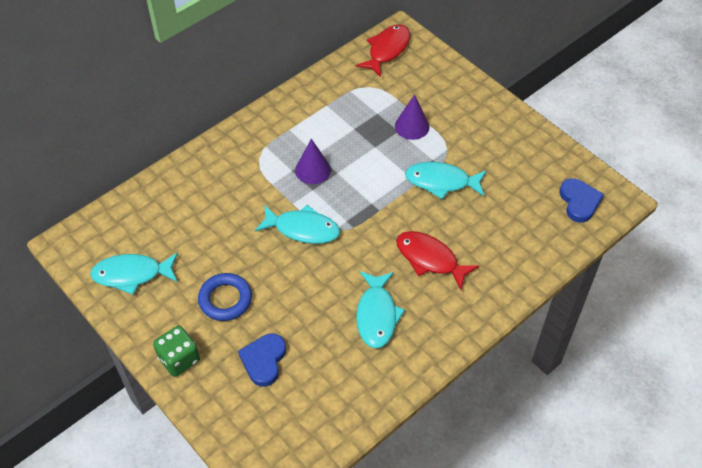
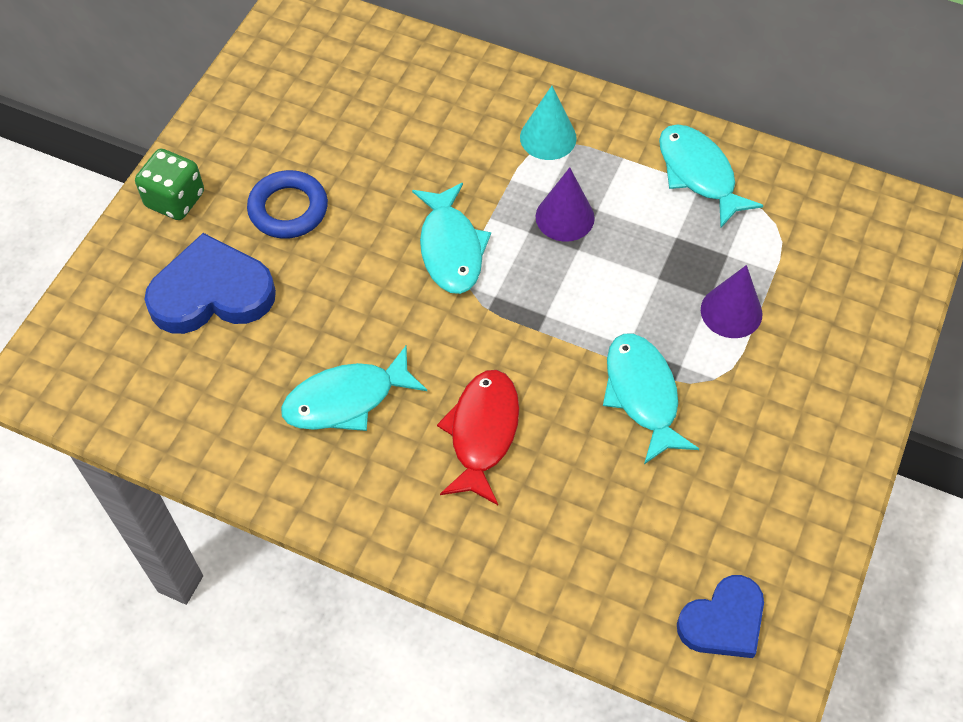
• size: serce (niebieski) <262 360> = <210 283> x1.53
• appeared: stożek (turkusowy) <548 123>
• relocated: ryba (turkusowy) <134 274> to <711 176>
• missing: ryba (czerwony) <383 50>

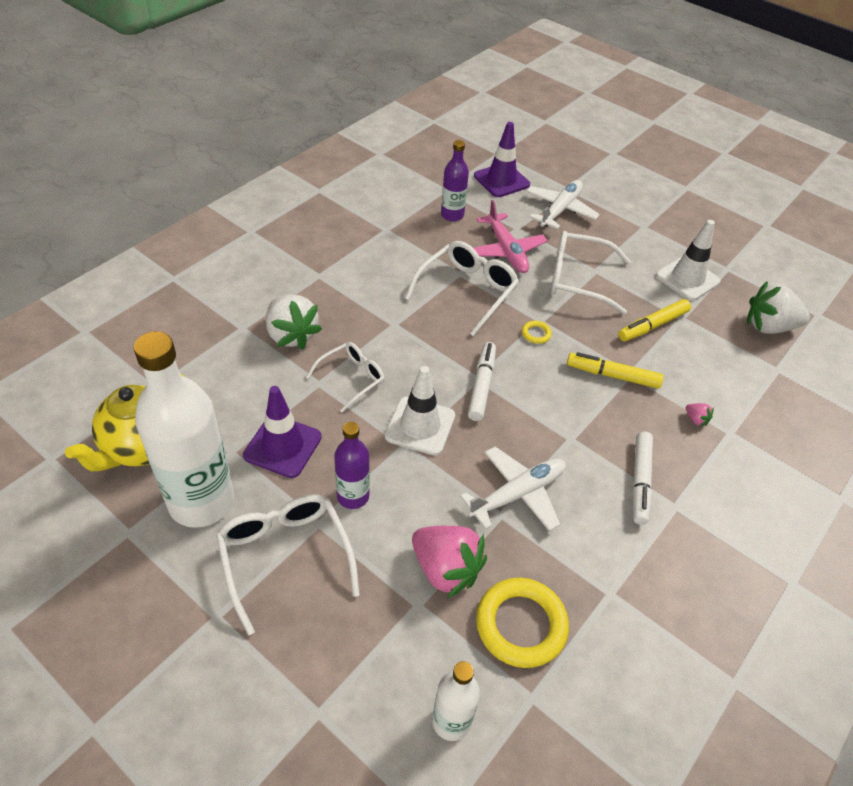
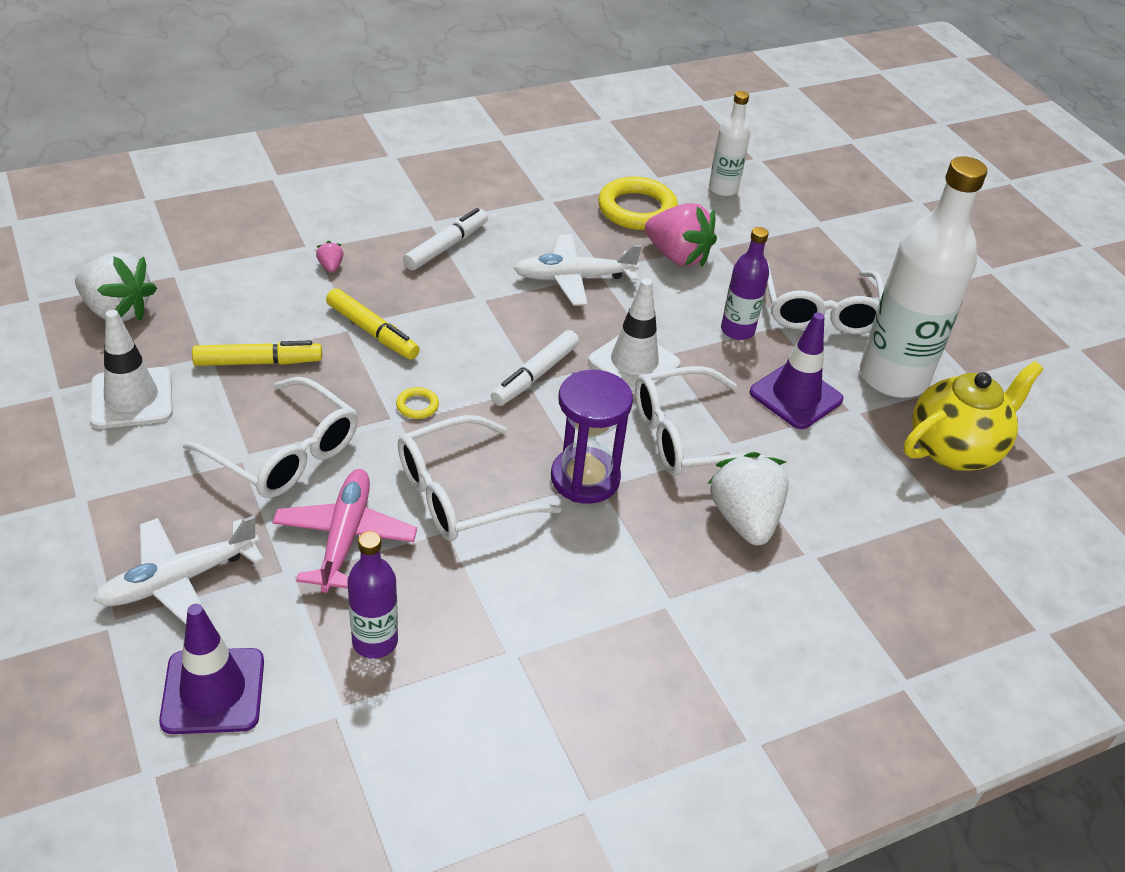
• appeared: klepsydra (fioletowy) <592 437>
• size: okulary (biały) <345 377> = <701 421> x1.58
• spun: truskawka (różowy) <449 562> = <681 235> 150 degrees clockwise

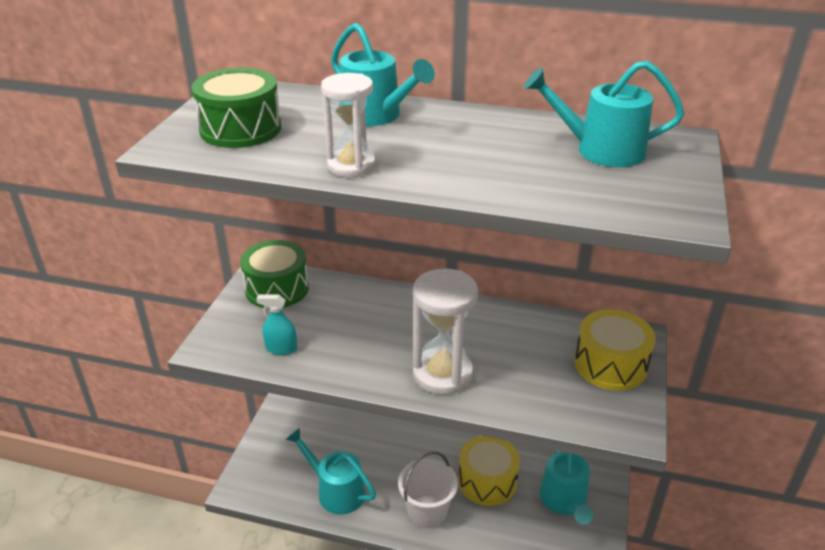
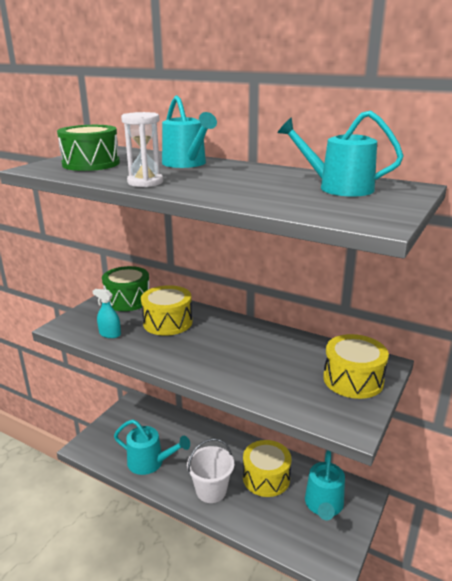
• spun: konewka (turkusowy) <331 471> = <152 447> 150 degrees clockwise
• appeared: bęben (żółty) <167 310>
• missing: klepsydra (biały) <445 332>

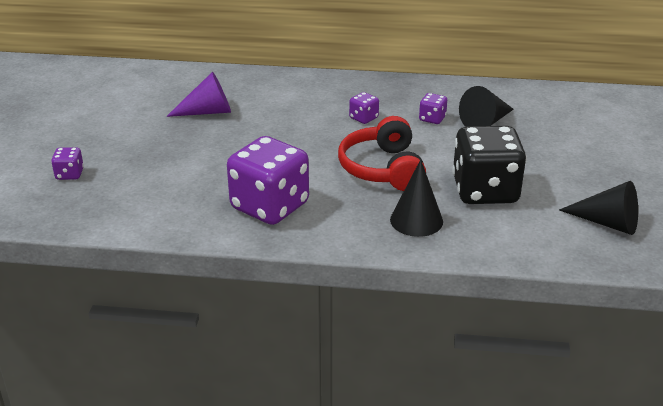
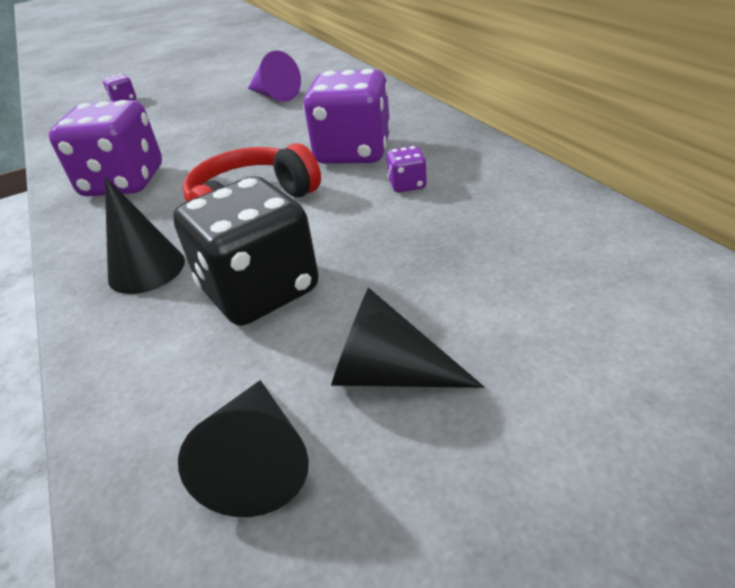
• size: kostka do gry (fioletowy) <364 108> = <347 116> x2.32
• relocated: stożek (czarny) <486 106> to <407 337>

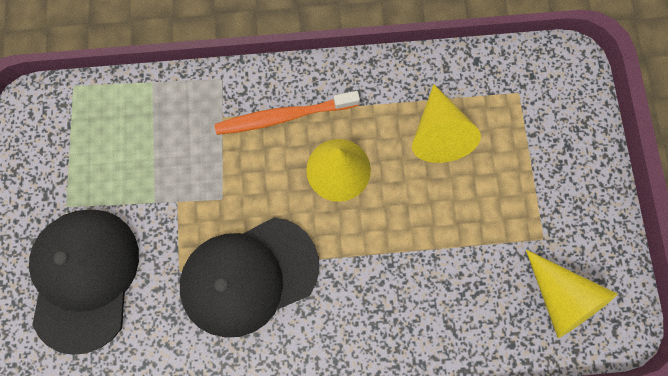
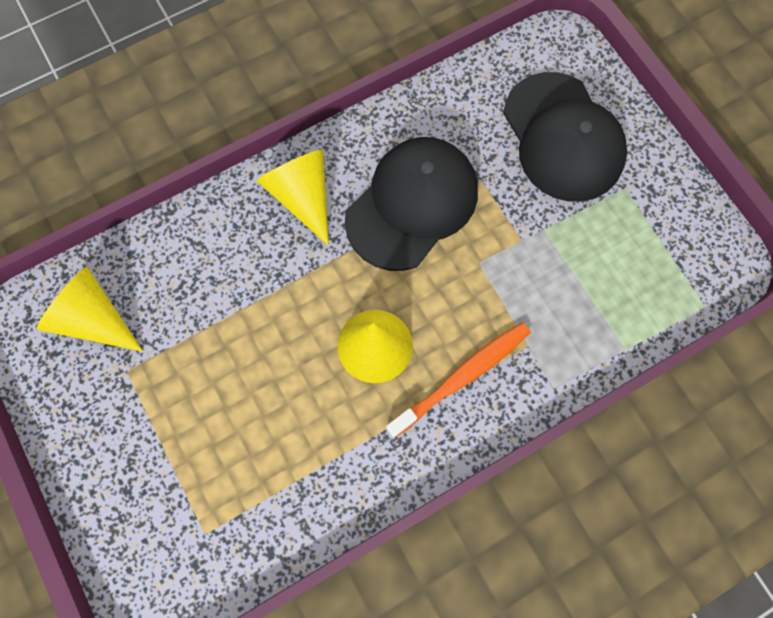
• relocated: stożek (żółty) <446 123> to <293 197>

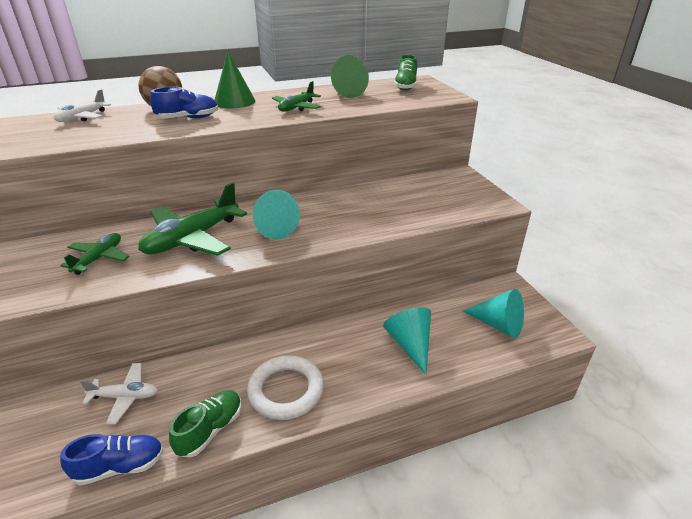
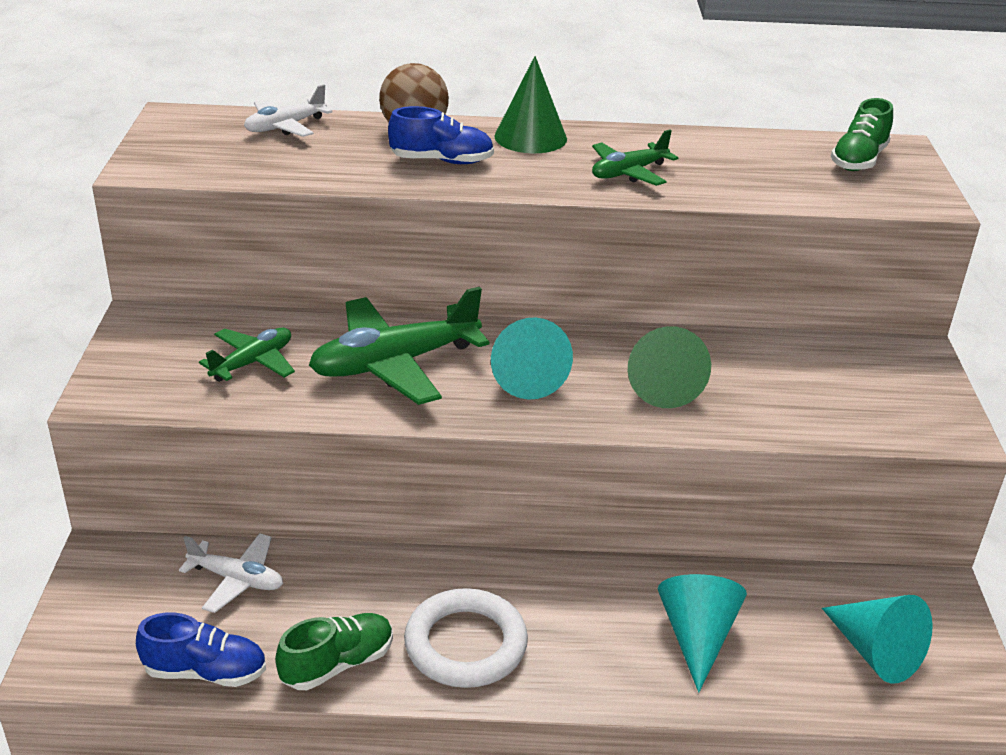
• relocated: stożek (zielony) <350 76> to <669 367>

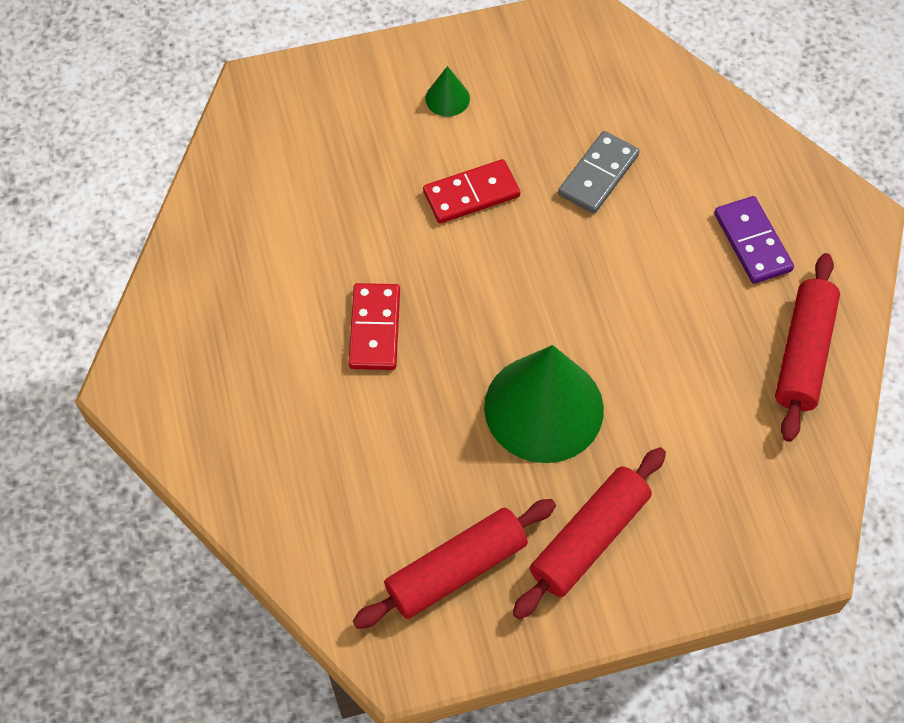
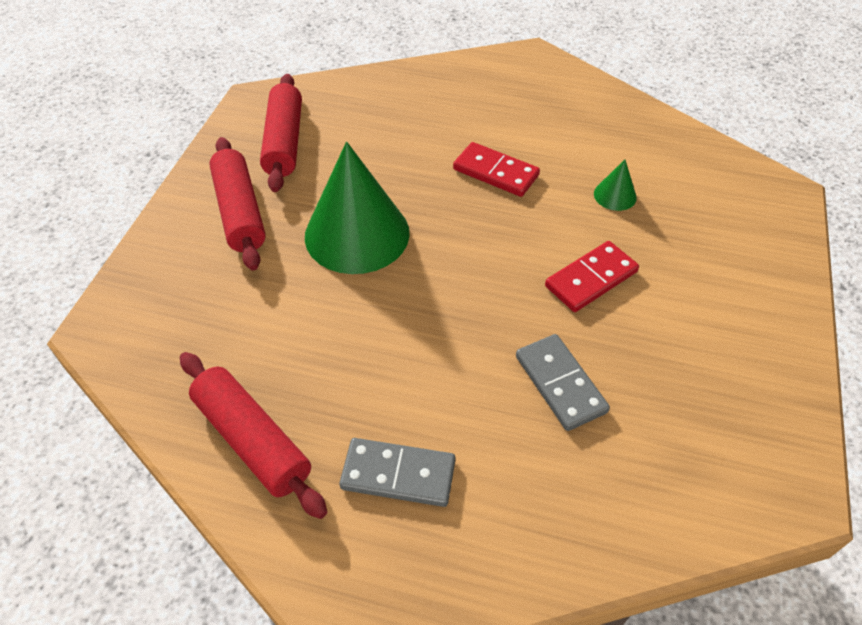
• colour: kostka domina (fioletowy) <754 240> to kostka domina (szary) <397 472>
• spun: kostka domina (czerwony) <471 191> = <592 276> 45 degrees clockwise
• relocated: stożek (zielony) <447 91> to <615 185>

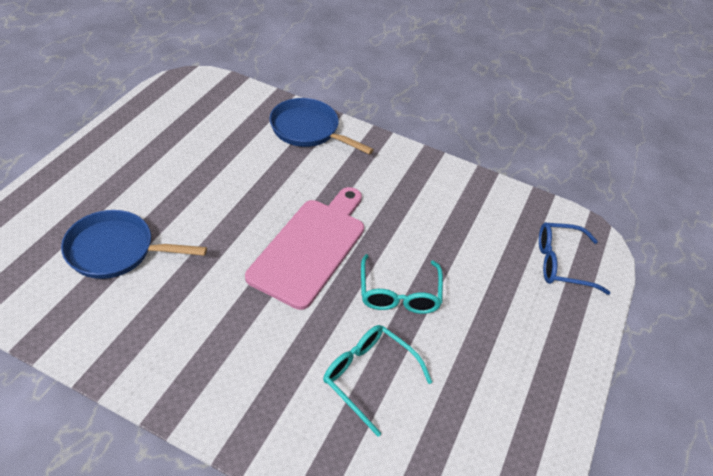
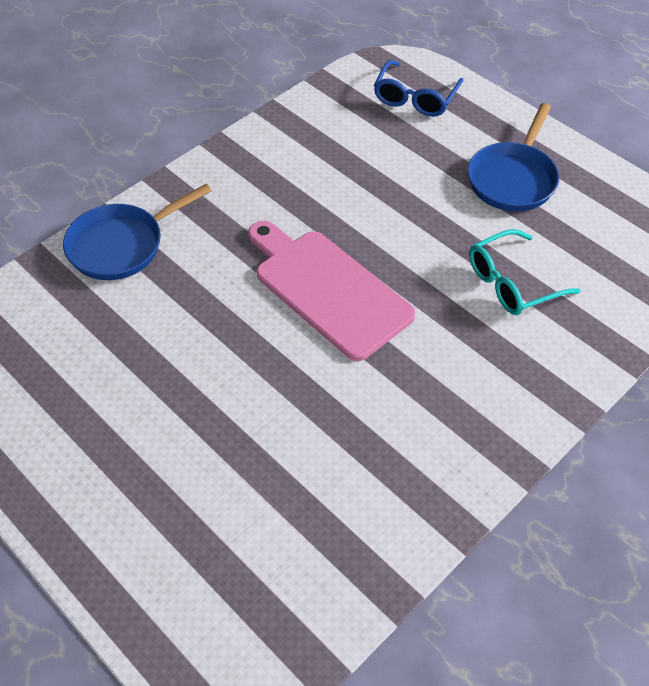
• relocated: patelnia (niebieski) <134 244> to <513 157>
• missing: okulary (turkusowy) <402 284>

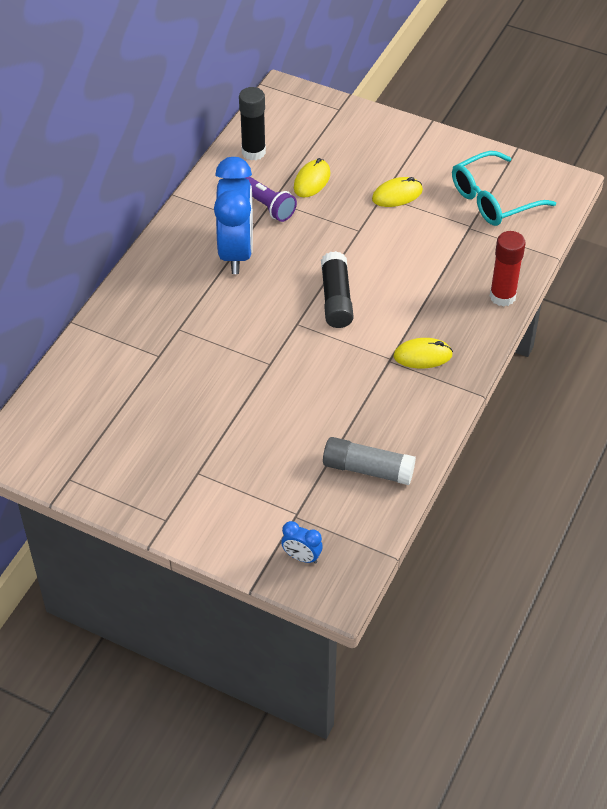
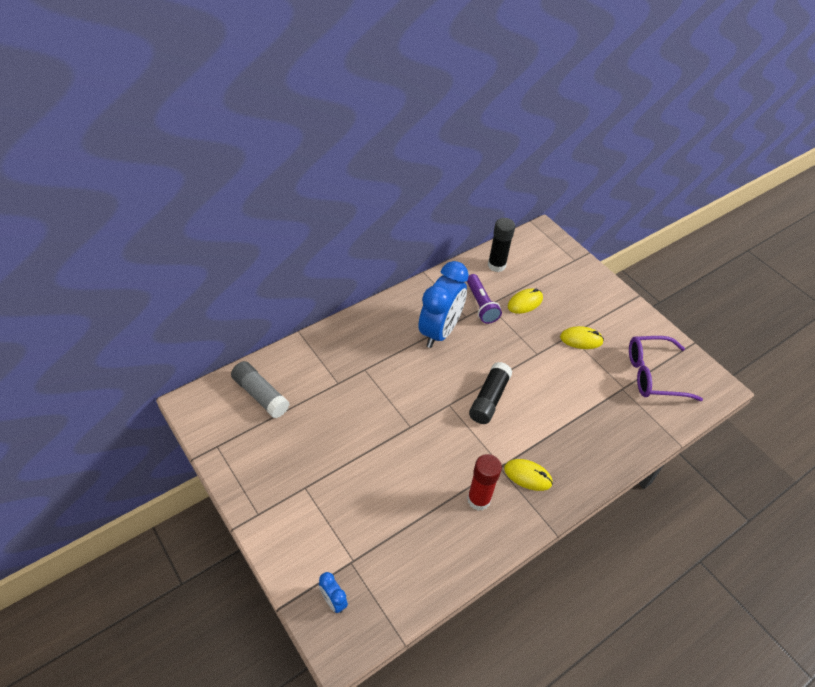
• relocated: klej w sztyfcie (szary) <369 461> to <260 389>
• relocated: klej w sztyfcie (czerwony) <507 269> to <484 482>
• colour: okulary (turkusowy) <504 188> to okulary (fioletowy) <666 368>

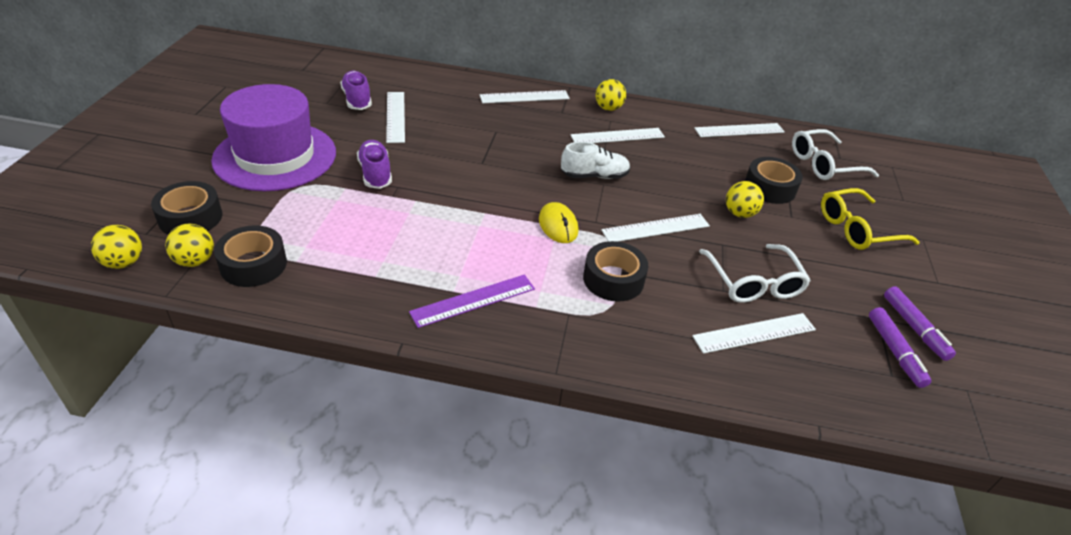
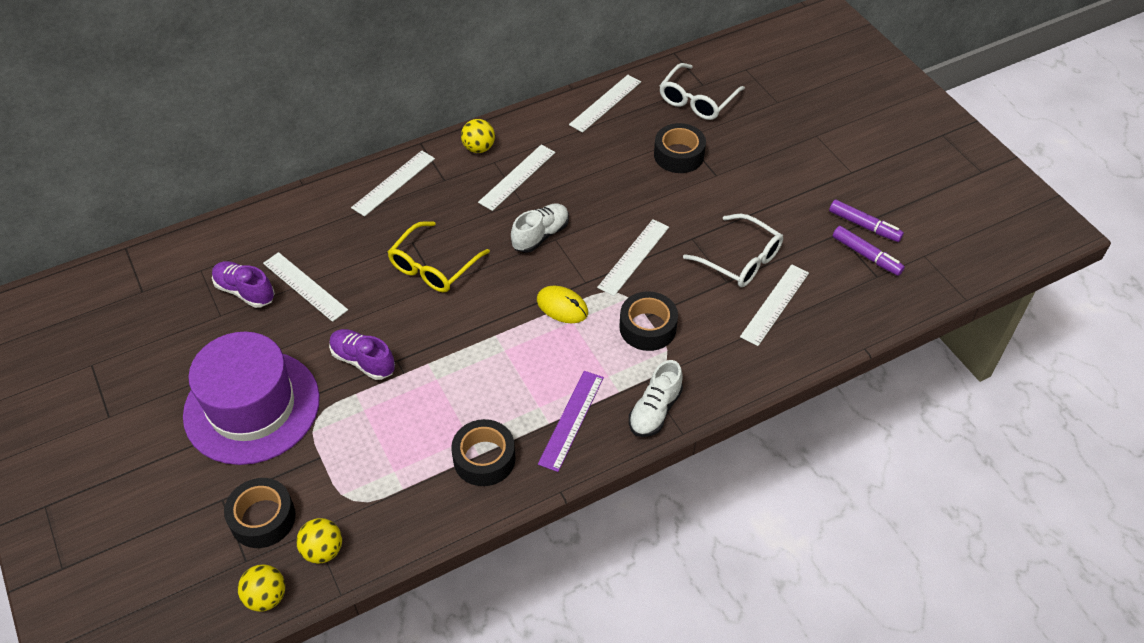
• relocated: okulary (żółty) <870 219> to <439 256>
• relocated: taśma klejąca (czarny) <250 256> to <483 452>
• appeared: but (biały) <656 398>
• missing: piłka (żółty) <745 199>

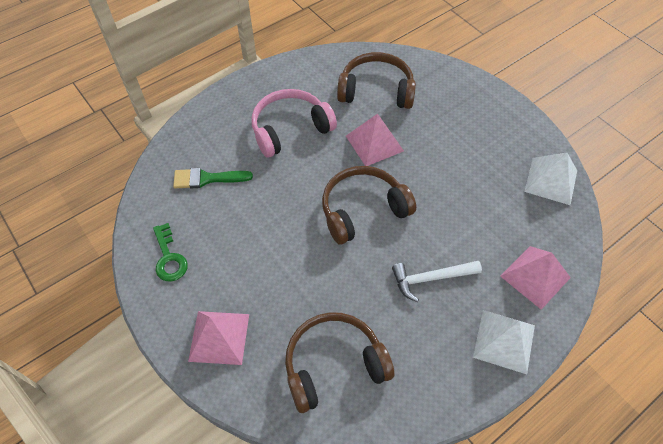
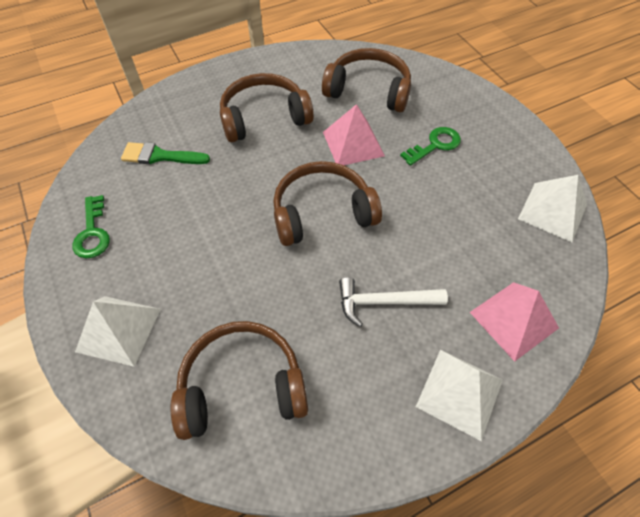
• colour: piramida (różowy) <218 338> to piramida (biały) <118 331>
• colour: słuchawki (różowy) <294 123> to słuchawki (brązowy) <267 107>
• appeared: klucz (zielony) <430 146>

